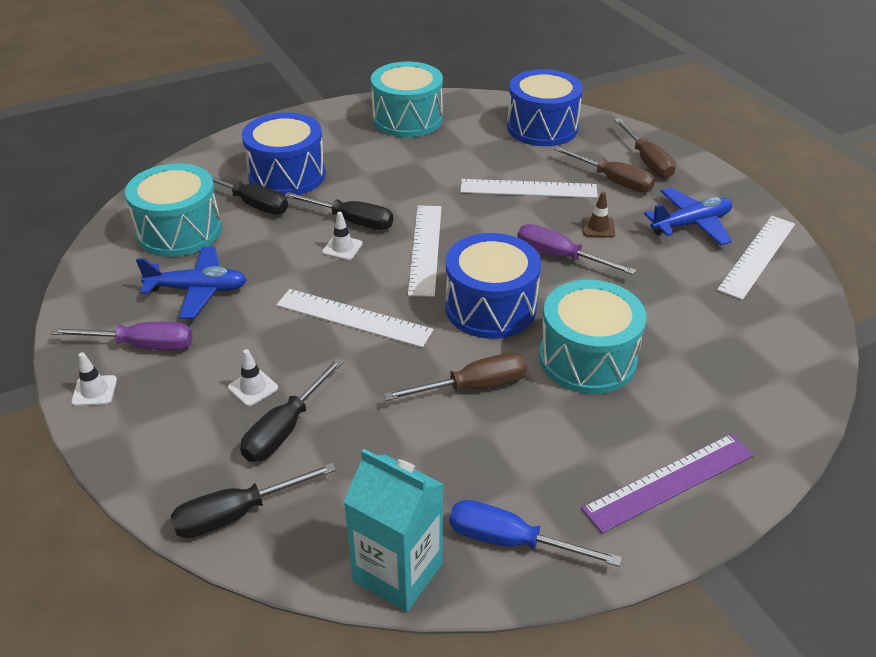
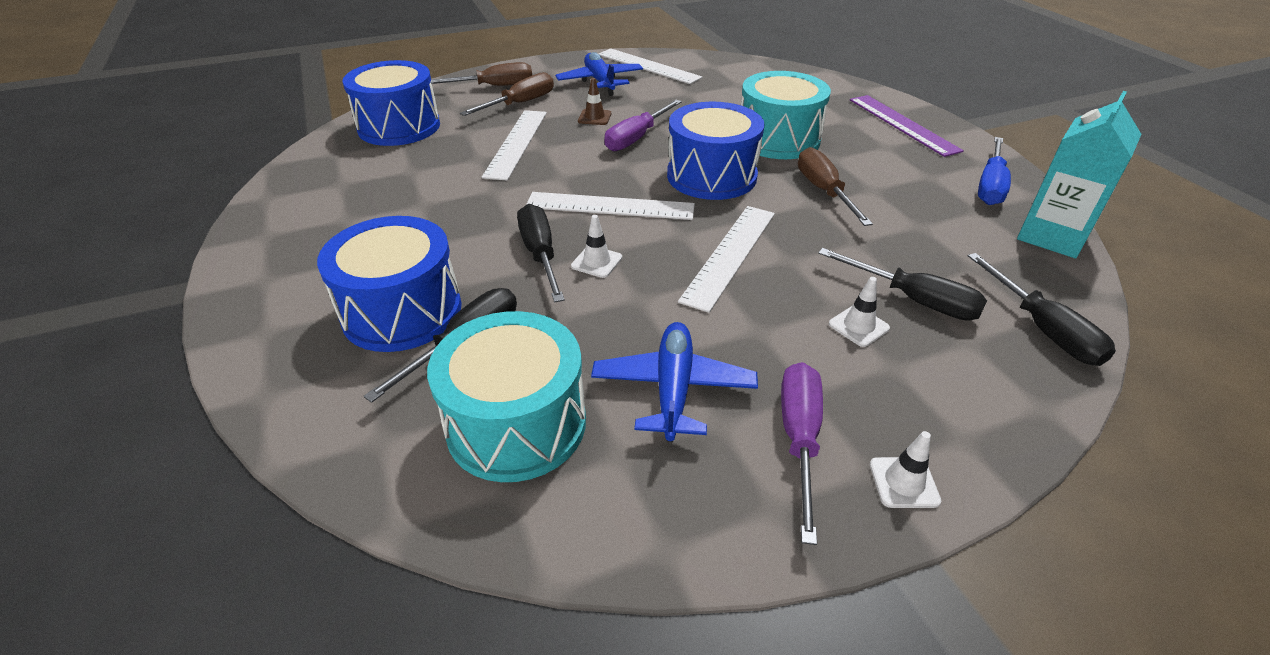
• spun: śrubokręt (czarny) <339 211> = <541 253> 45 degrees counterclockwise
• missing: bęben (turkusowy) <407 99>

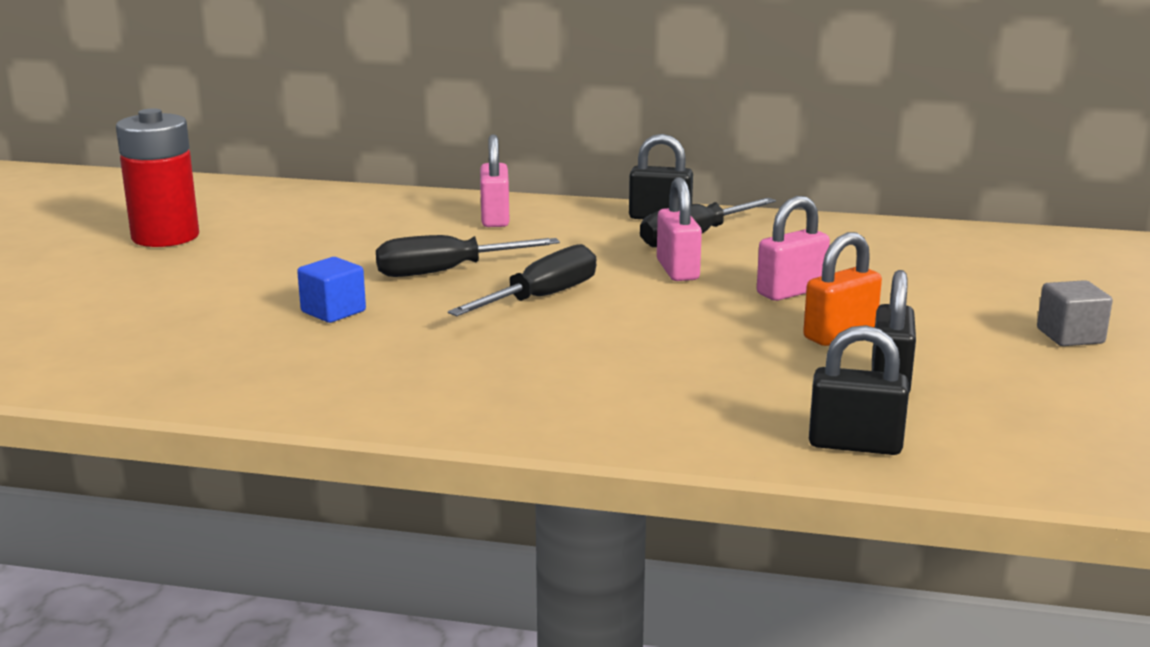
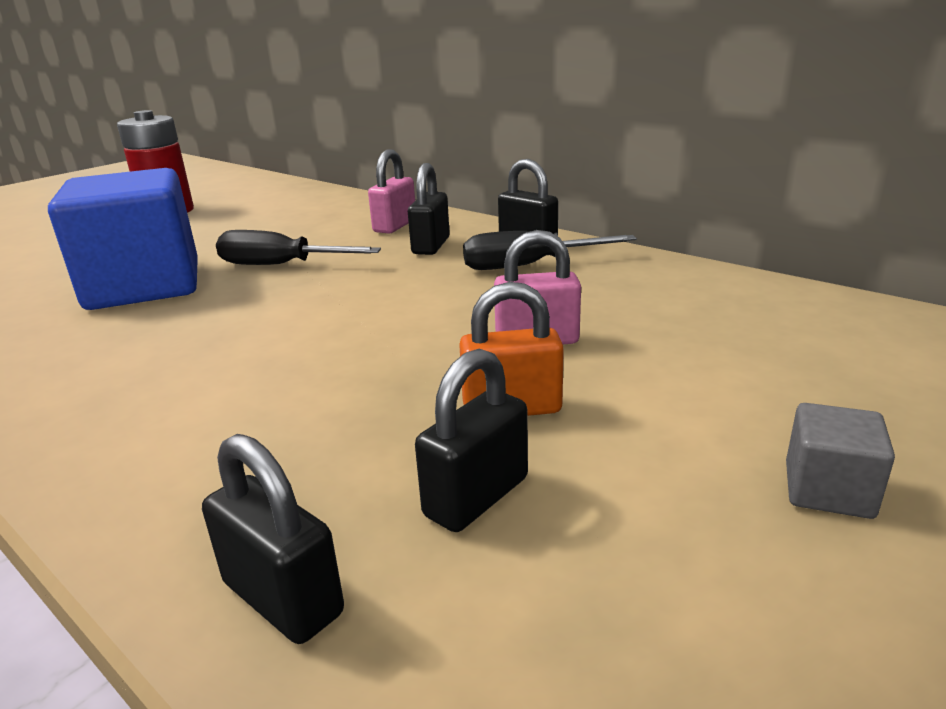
• size: sześcian (niebieski) <331 290> = <123 239> x2.46
• appeared: kłódka (czarny) <429 209>
• missing: śrubokręt (czarny) <522 280>
• missing: kłódka (różowy) <679 229>

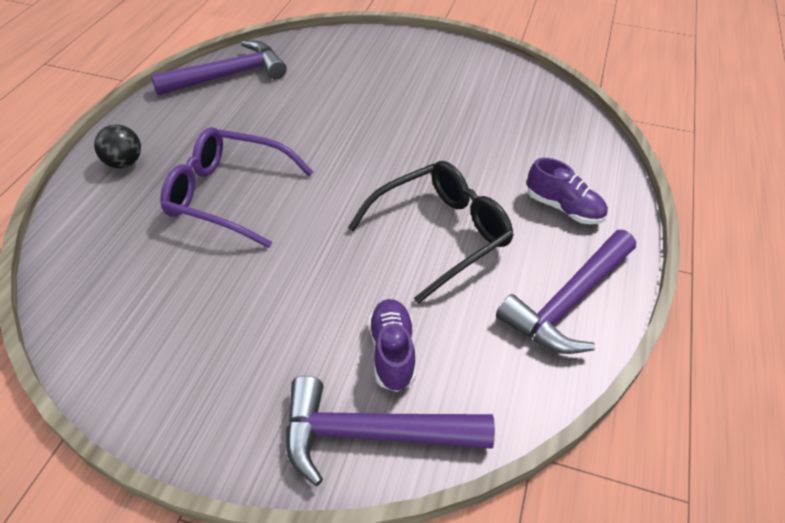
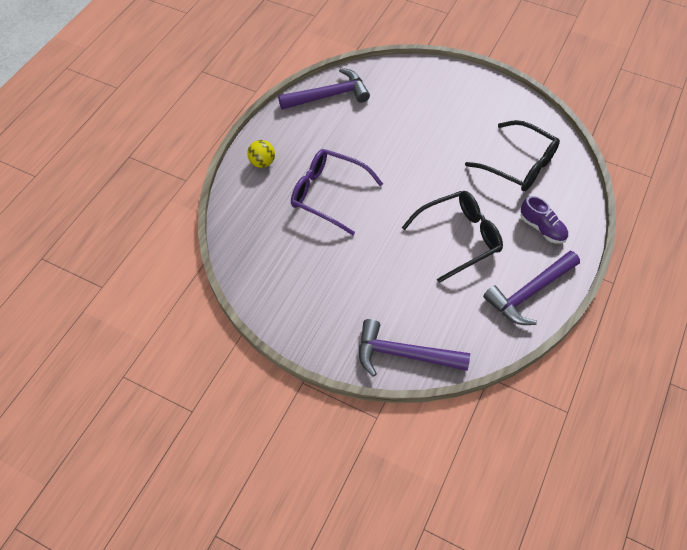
• colour: piłka (czarny) <117 146> to piłka (żółty) <261 154>
• appeared: okulary (czarny) <512 155>
• missing: but (fioletowy) <392 345>

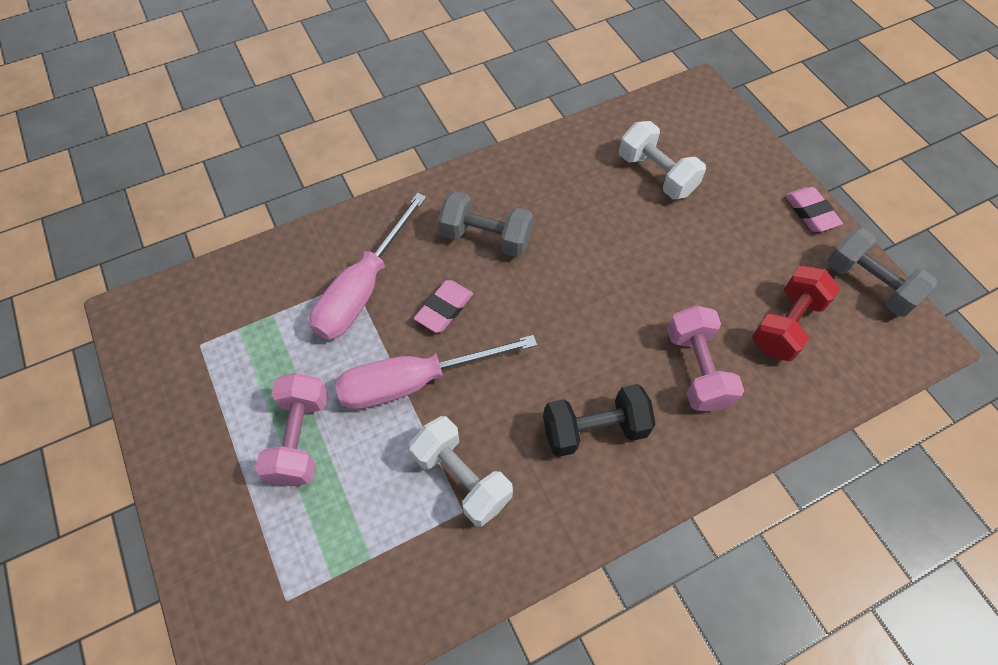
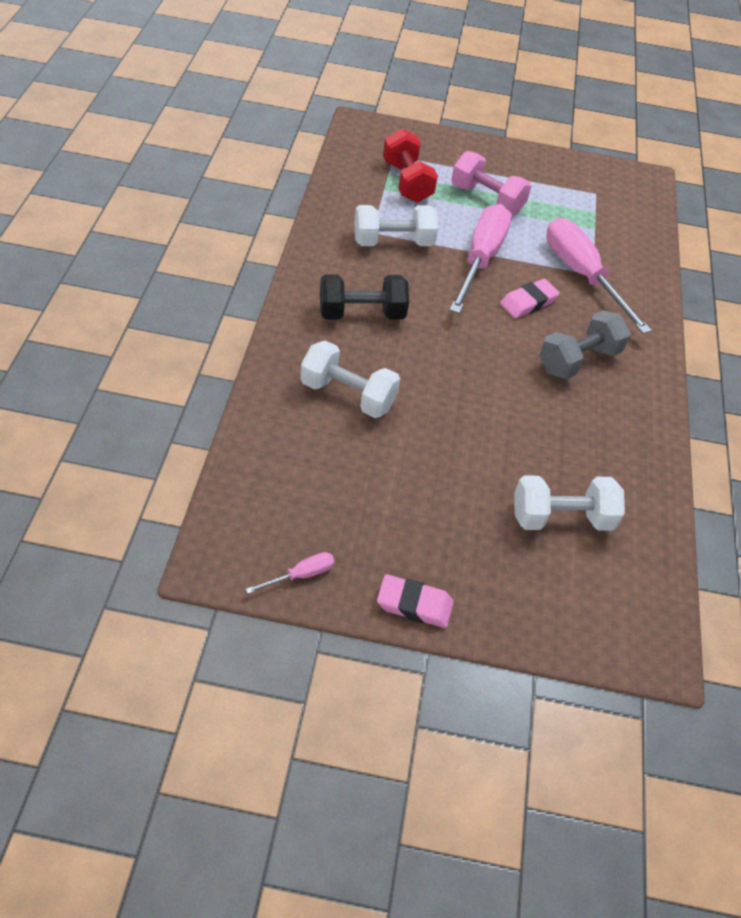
• exchanged: hantel (szary) <882 272> to śrubokręt (różowy) <290 573>
• colour: hantel (różowy) <705 359> to hantel (biały) <350 379>
• spun: hantel (czarny) <599 420> = <364 297> 60 degrees clockwise
• relocated: hantel (czerwony) <796 313> to <410 166>
• spun: gumka do mazania (różowy) <443 306> = <530 298> 75 degrees clockwise

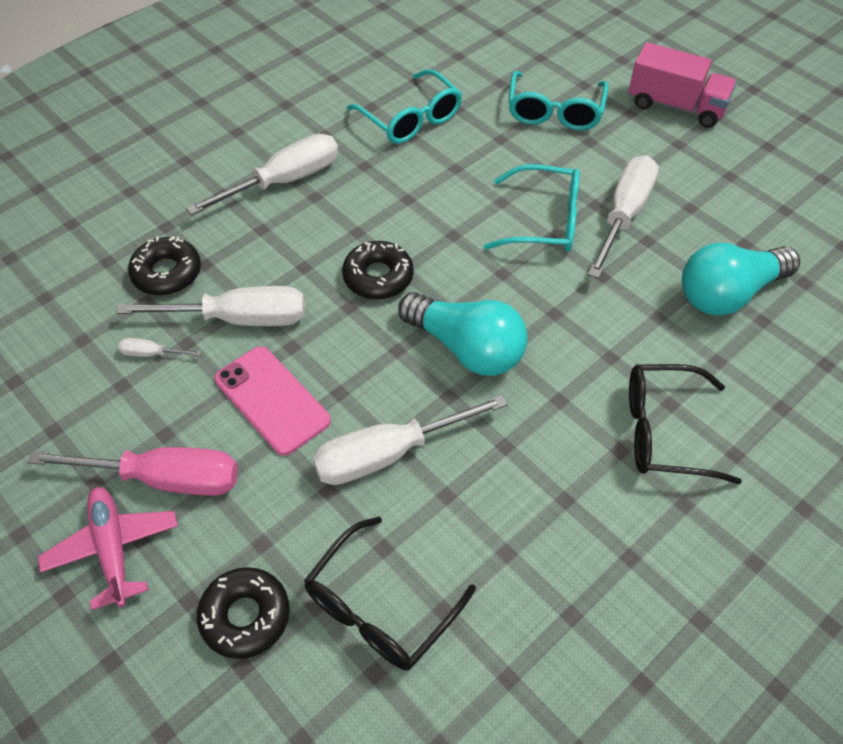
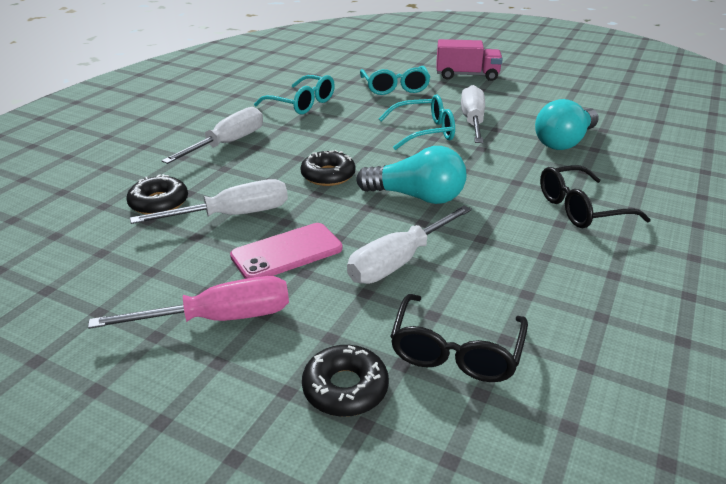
• spun: telefon (różowy) <273 401> = <286 251> 60 degrees counterclockwise
• missing: samolot (różowy) <108 548>
• missing: śrubokręt (biały) <160 347>

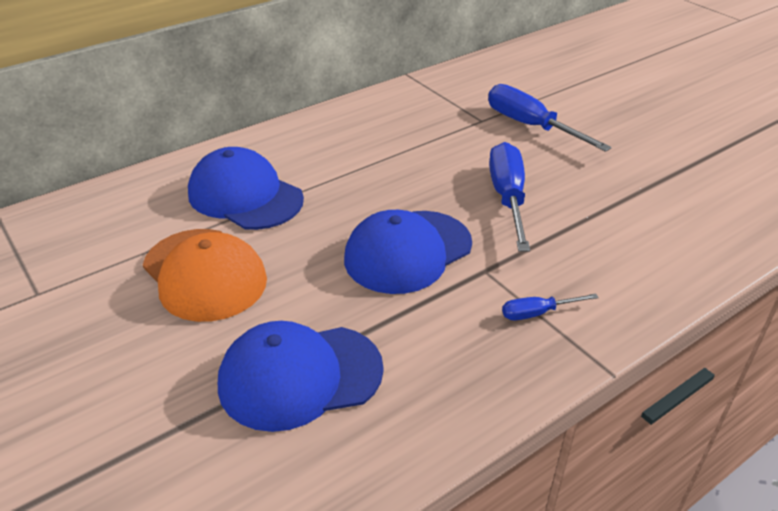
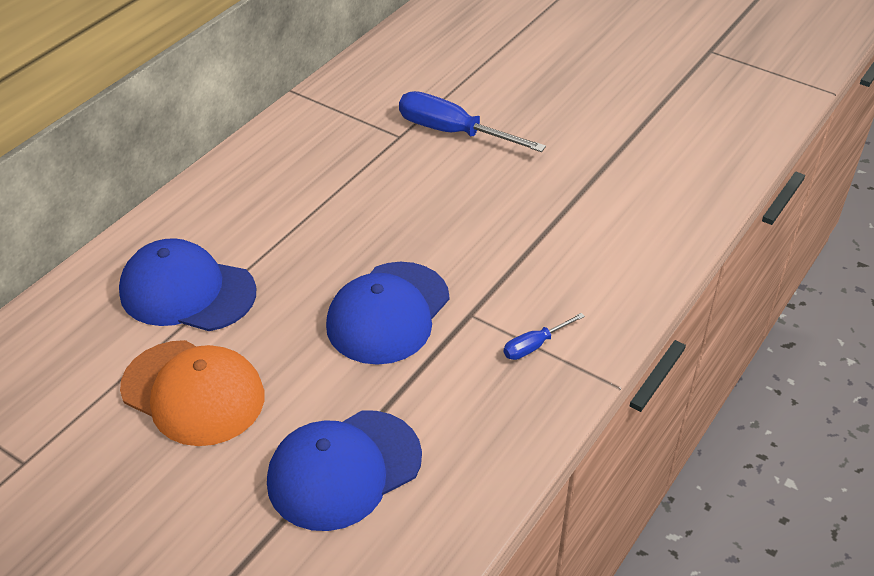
• missing: śrubokręt (niebieski) <509 196>

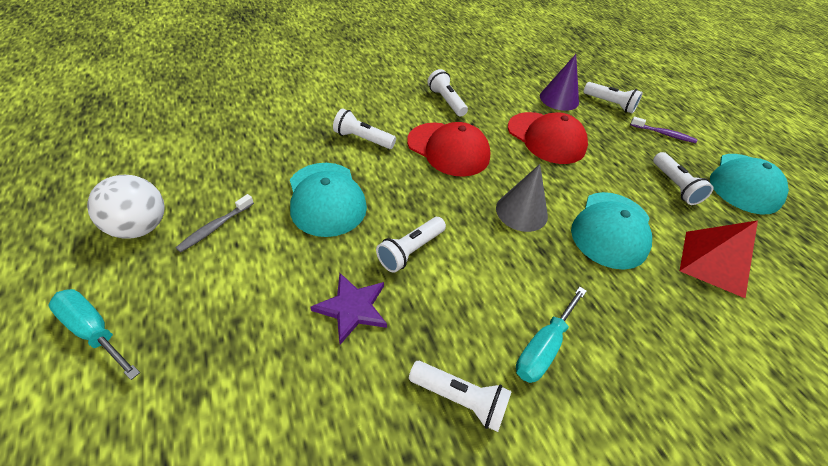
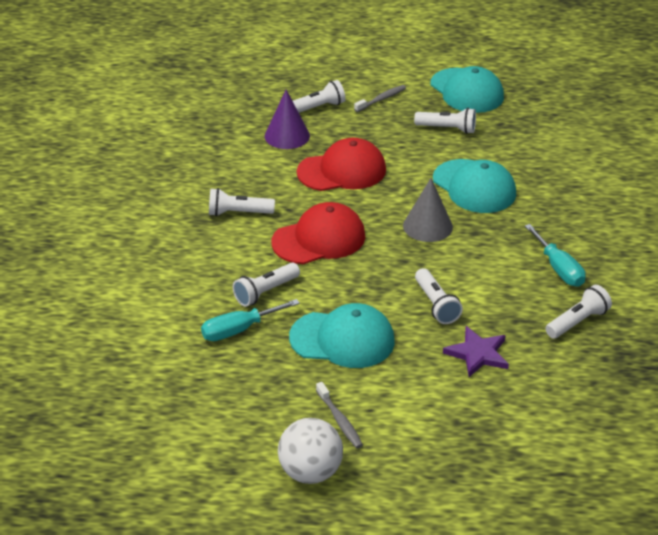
• relocated: śrubokręt (turkusowy) <94 334> to <250 320>
• colour: szczoteczka do zębów (fioletowy) <663 130> to szczoteczka do zębów (szary) <380 98>
• missing: piramida (czerwony) <719 259>

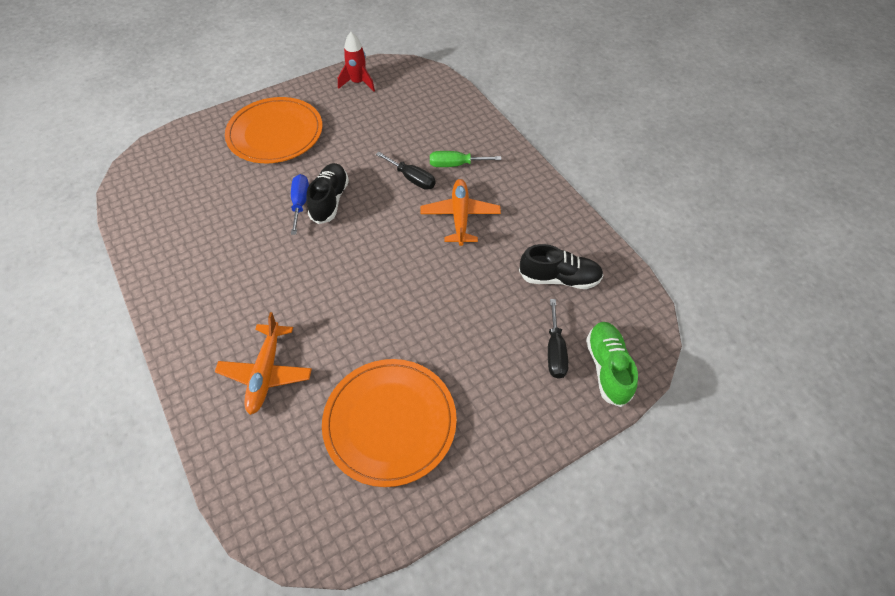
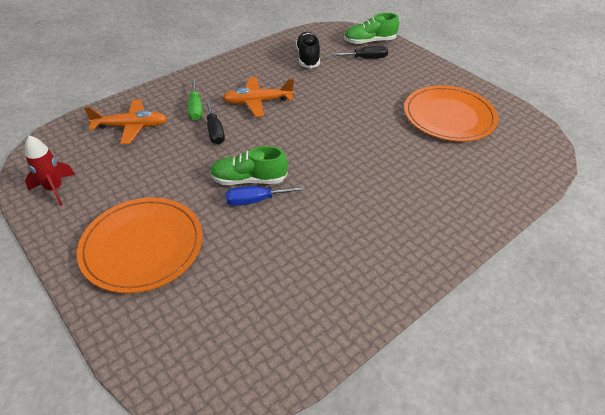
• relocated: samolot (pomarańczowy) <263 363> to <125 121>
• spun: śrubokręt (czarny) <405 171> = <215 122> 135 degrees clockwise
• colour: but (czarny) <328 193> to but (zielony) <249 165>

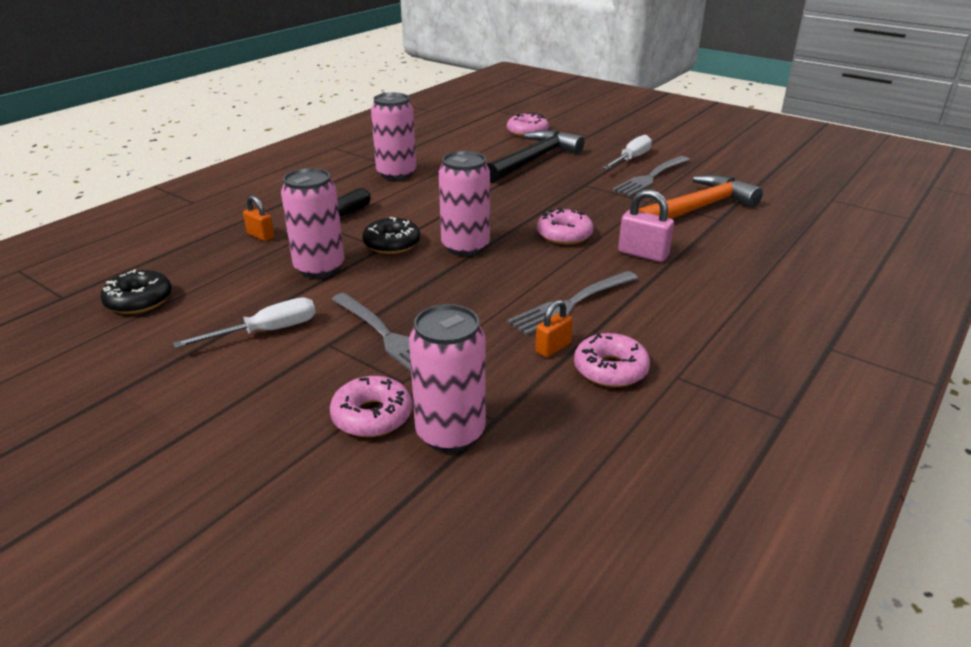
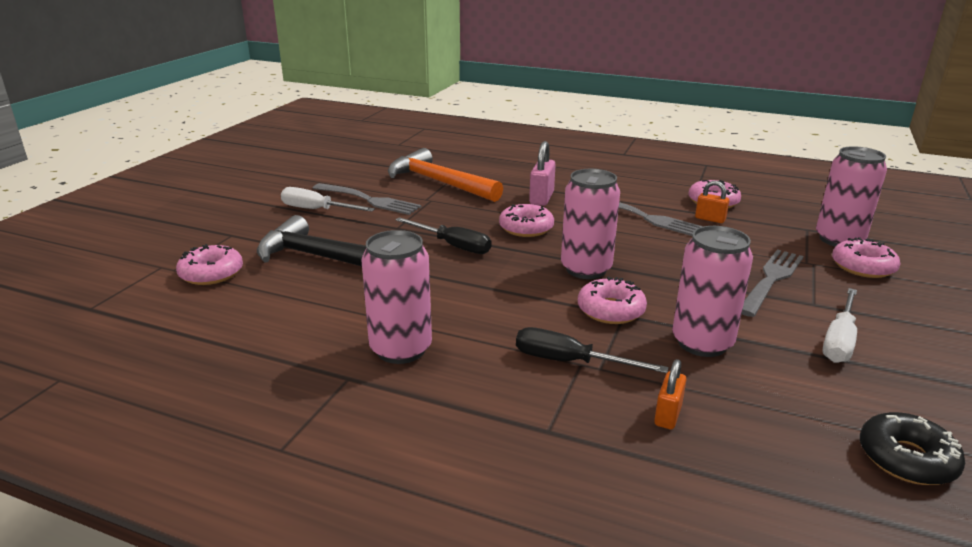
• appeared: śrubokręt (czarny) <443 235>
• colour: donut (czarny) <391 235> to donut (różowy) <612 300>
• spun: śrubokręt (biały) <244 322> = <840 325> 105 degrees counterclockwise

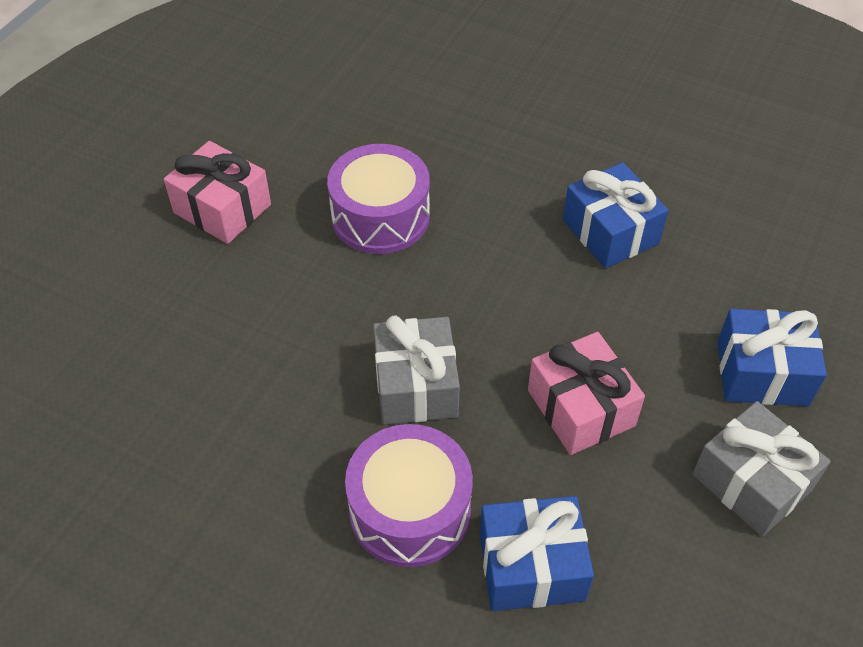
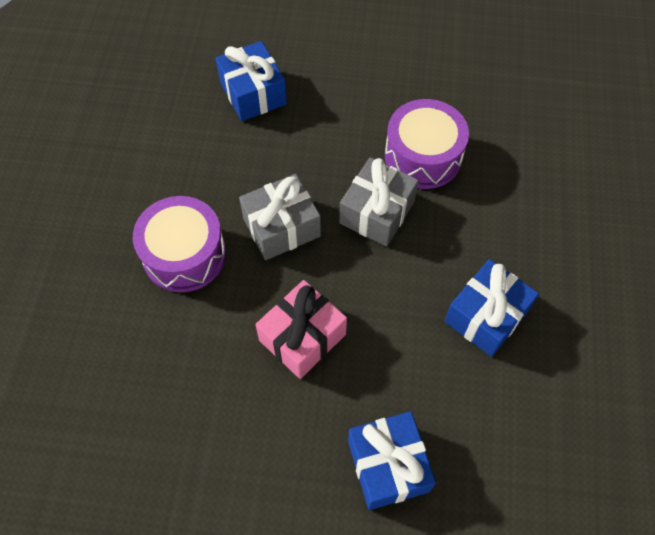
• relocated: prezent (niebieski) <537 553> to <251 81>
• relocated: prezent (szary) <762 468> to <379 202>
• missing: prezent (różowy) <217 192>

